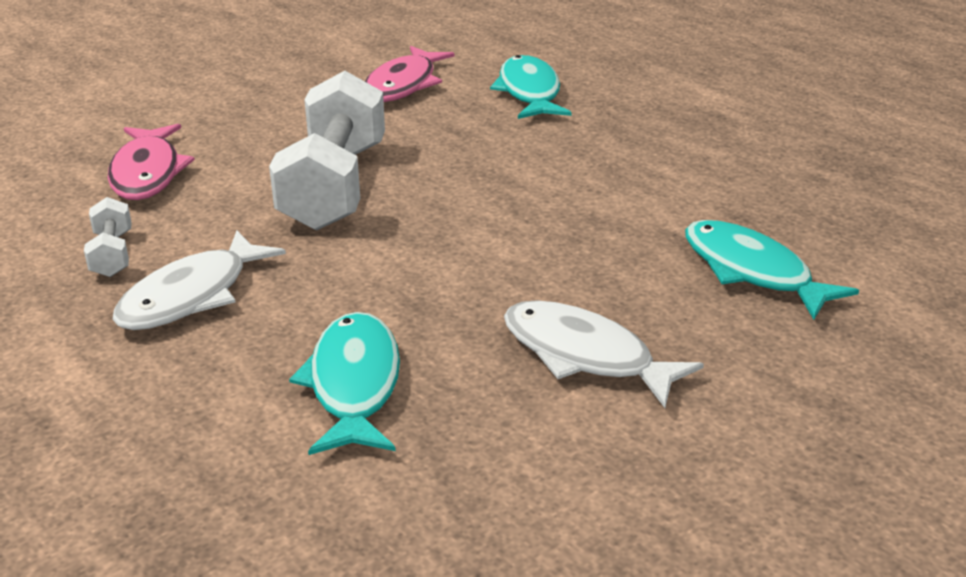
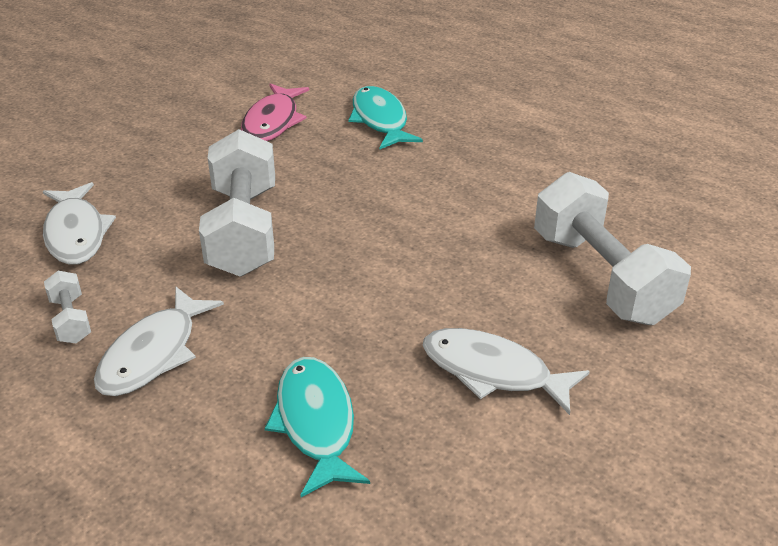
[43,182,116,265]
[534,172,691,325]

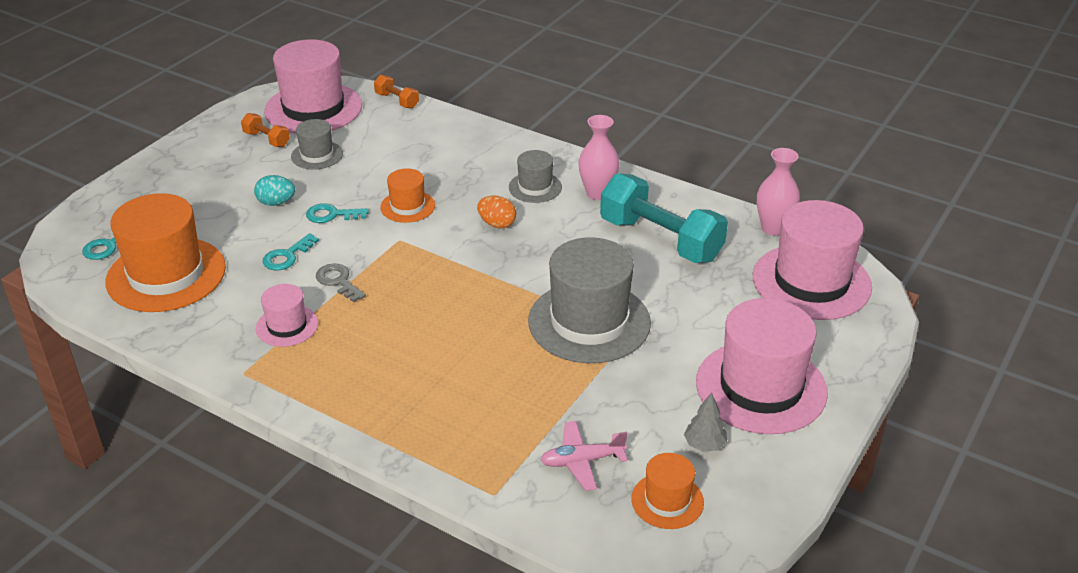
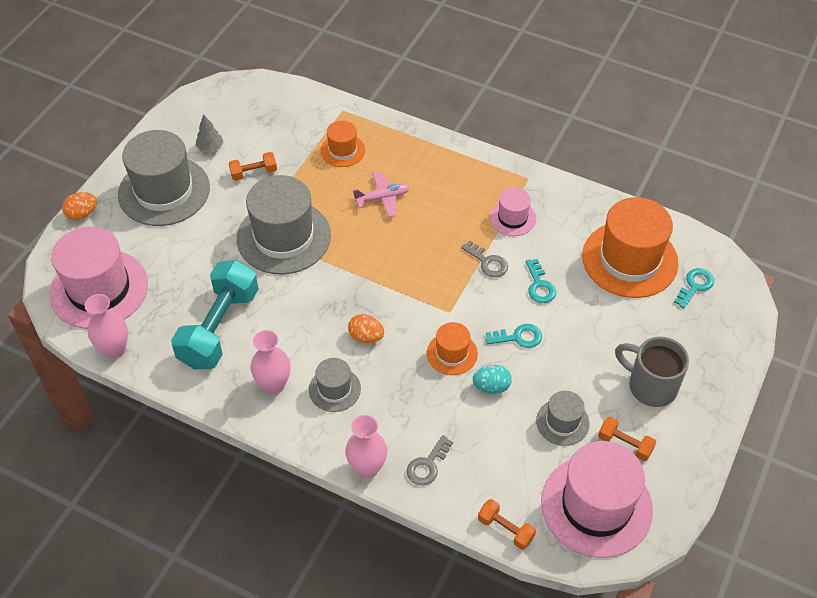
[62,192,97,220]
[118,130,210,226]
[171,260,258,370]
[229,152,277,181]
[321,121,365,167]
[345,415,387,479]
[353,171,410,217]
[407,435,453,485]
[473,365,512,394]
[526,259,556,303]
[615,337,689,407]

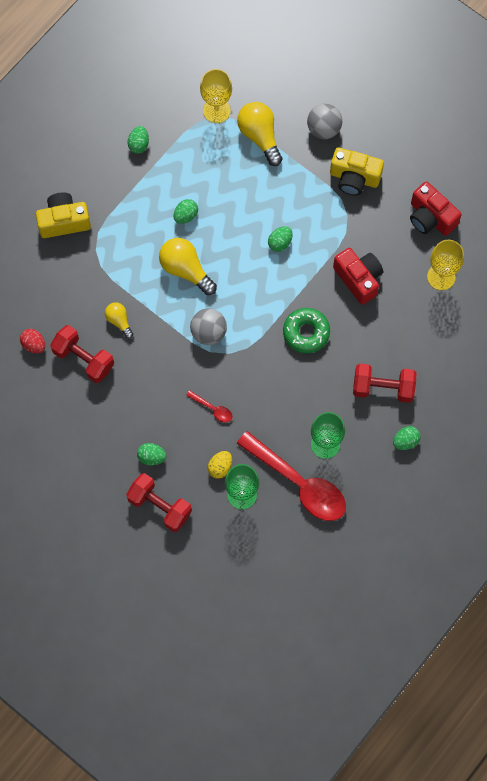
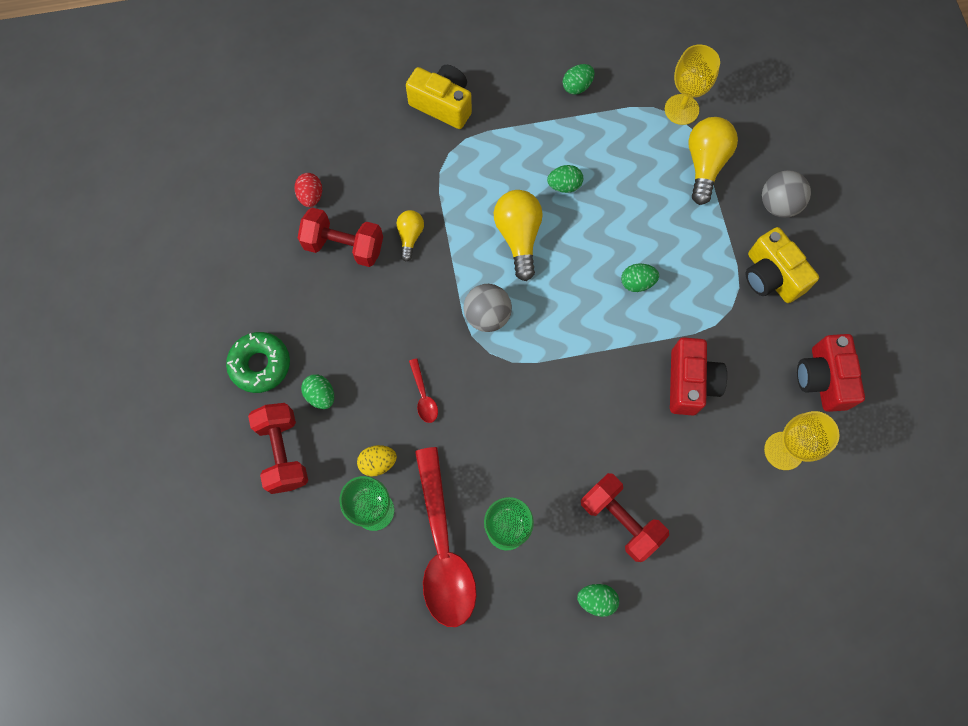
[226,332,290,393]
[298,208,383,267]

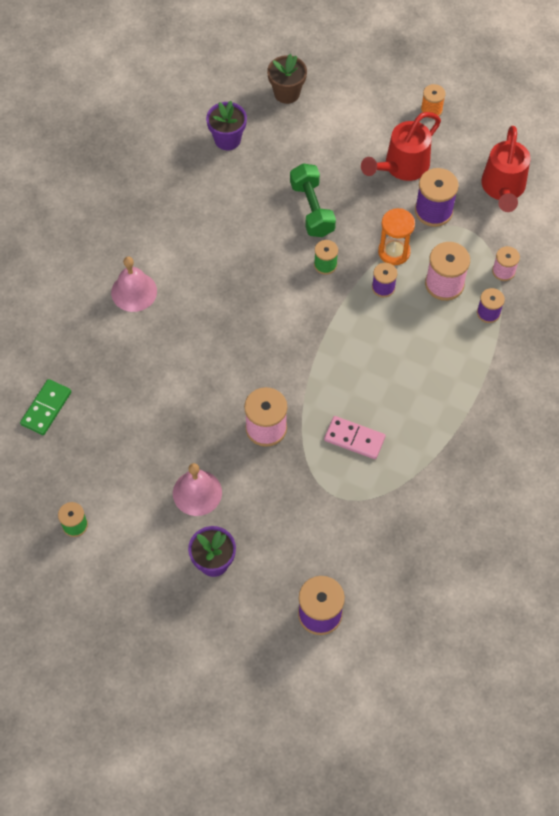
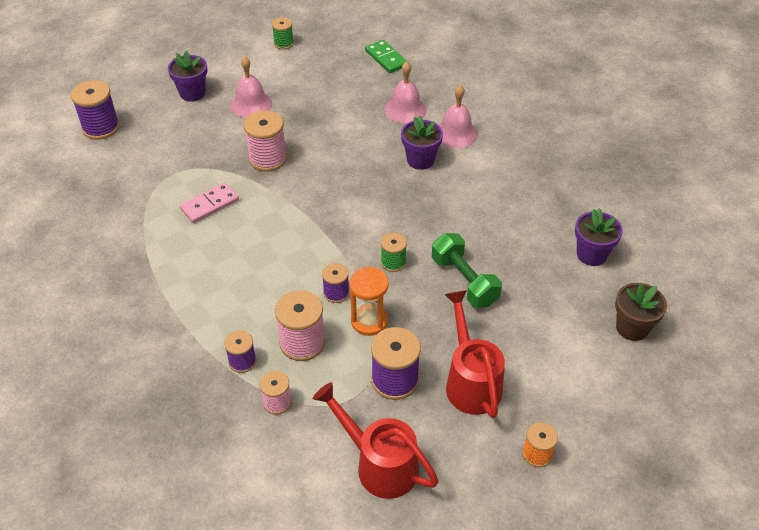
[384,61,426,124]
[401,116,443,170]
[432,233,502,308]

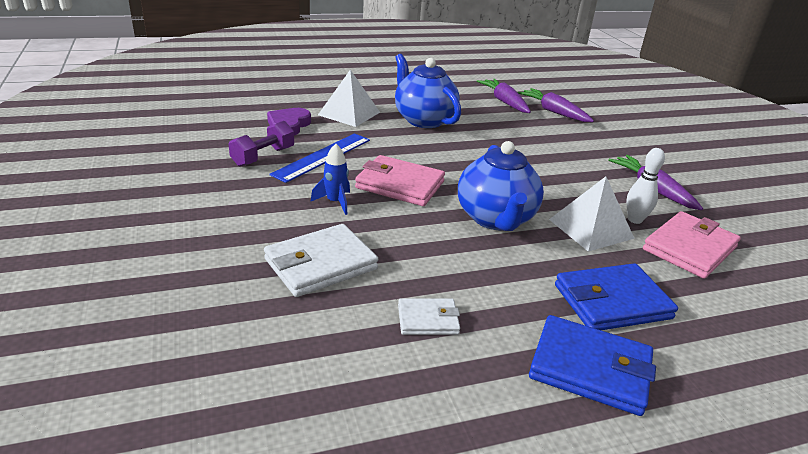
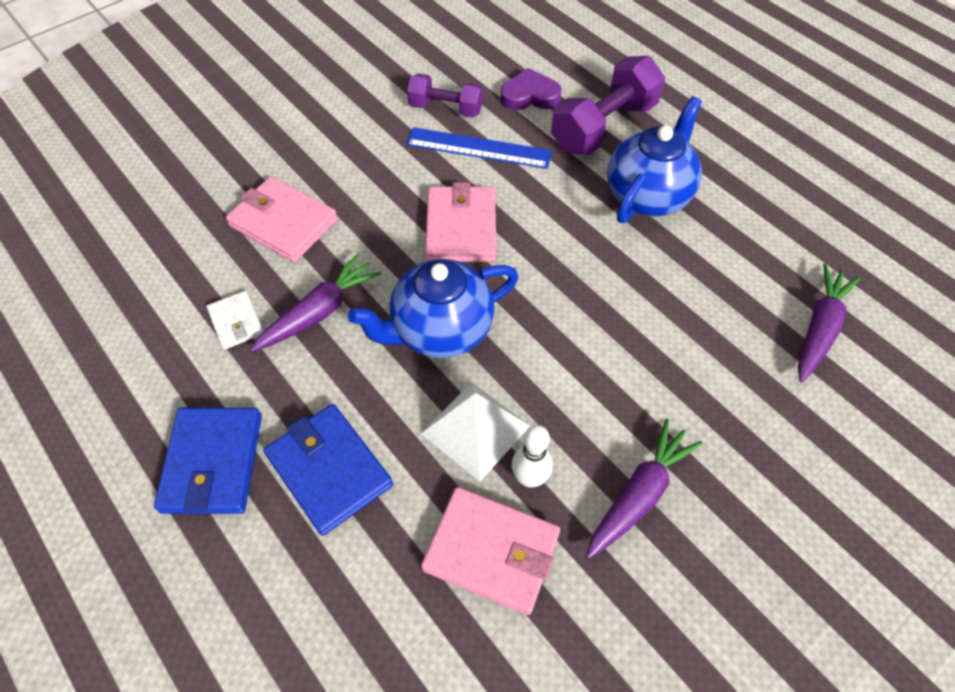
[226,176,338,262]
[251,253,381,352]
[551,56,665,155]
[310,144,350,215] (first image)

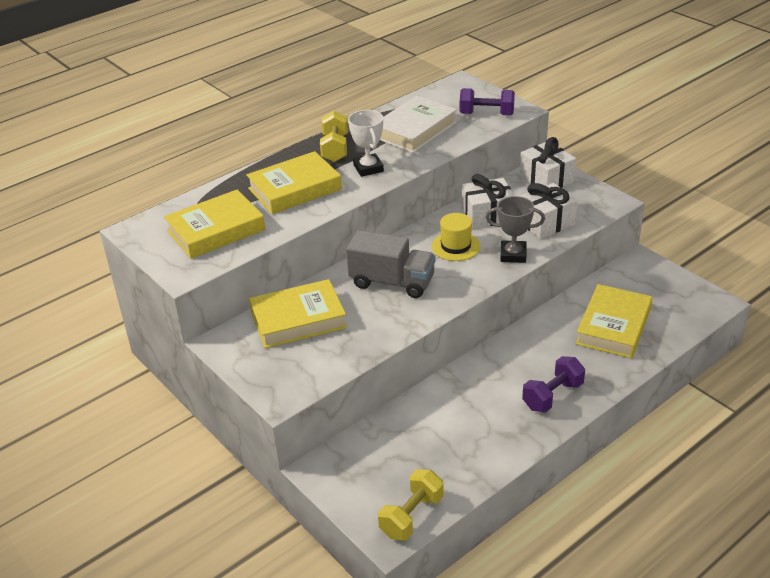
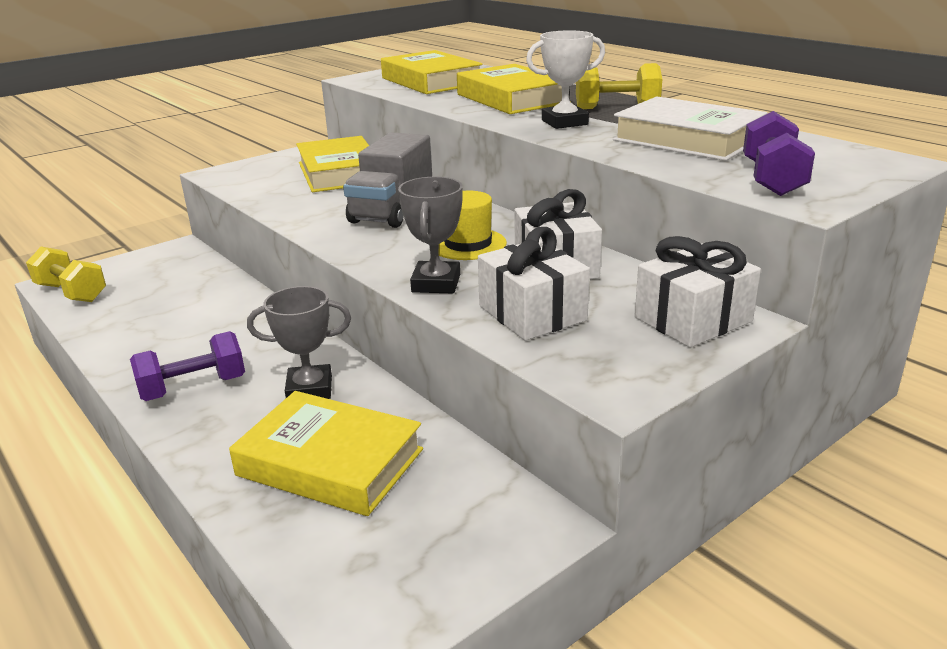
[130,331,245,401]
[247,286,351,399]

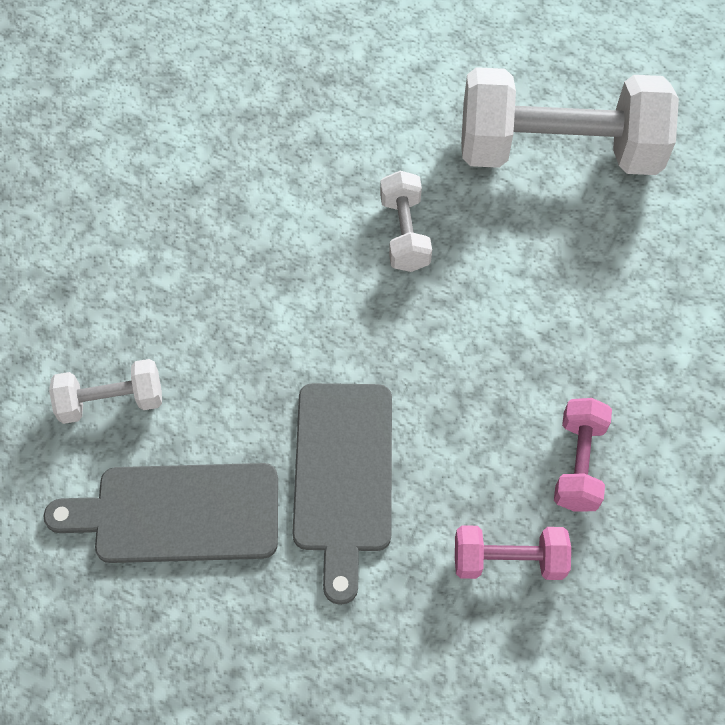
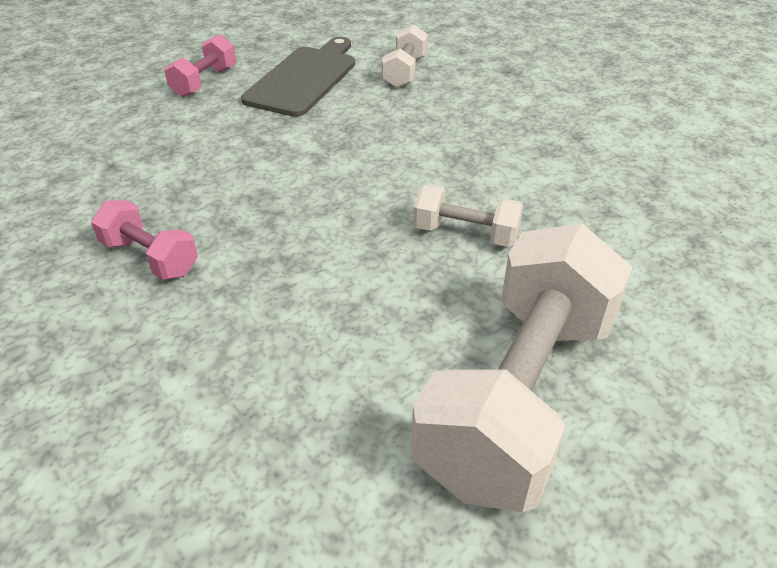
[164,34,236,97]
[292,383,392,605] (first image)

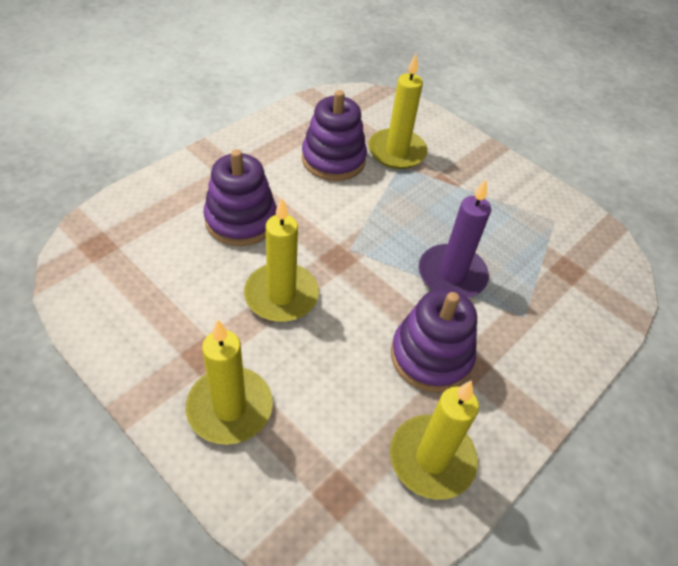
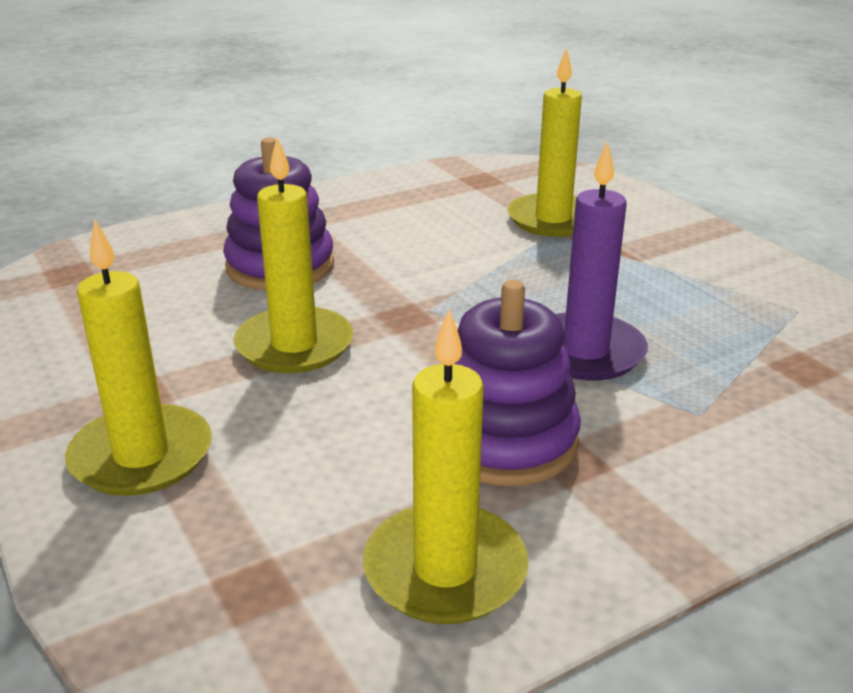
[302,90,367,181] (first image)

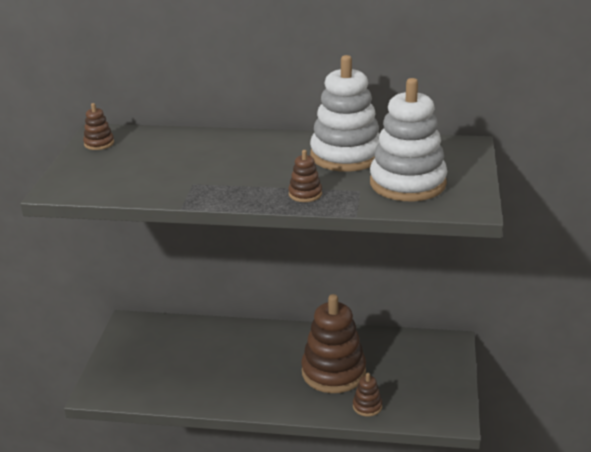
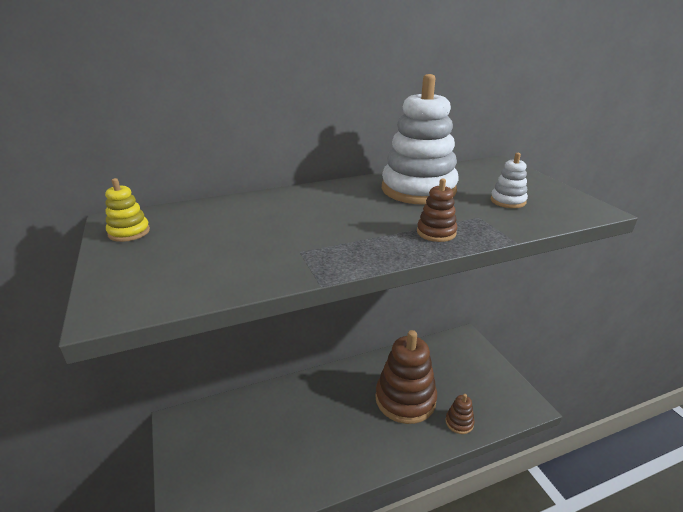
[105,178,150,242]
[491,153,528,208]

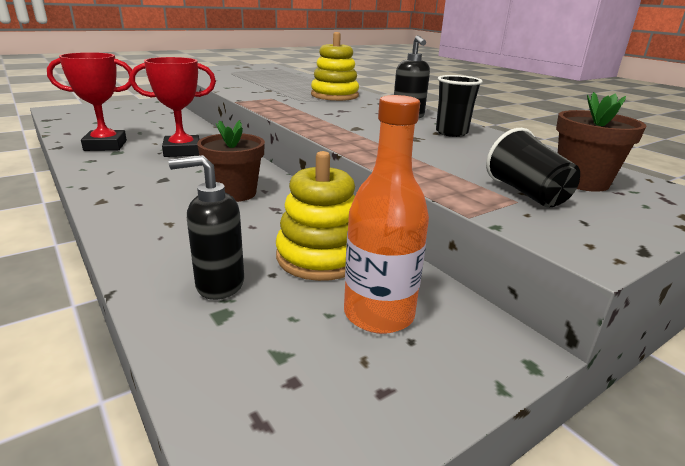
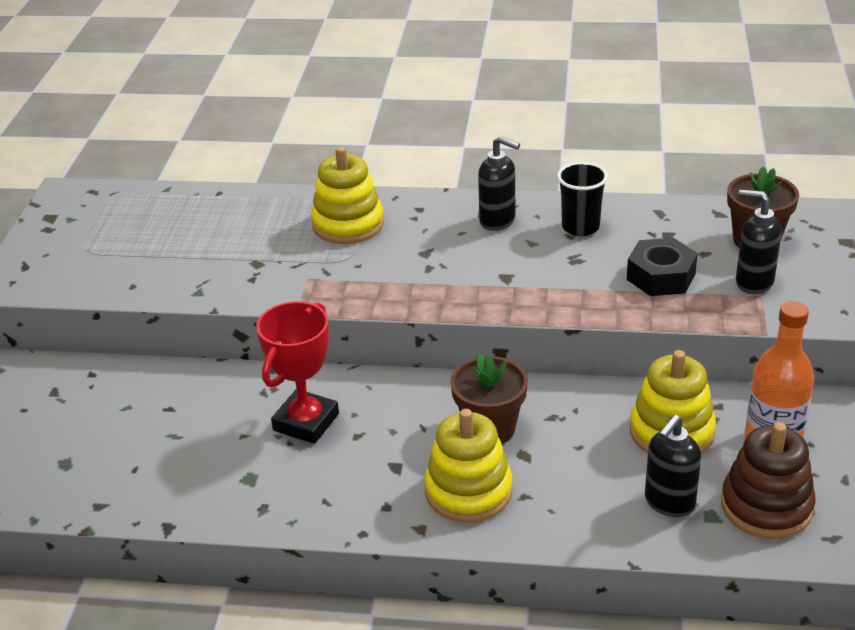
[424,409,512,523]
[627,238,698,296]
[721,422,816,539]
[736,189,782,294]
[47,52,132,151] (first image)

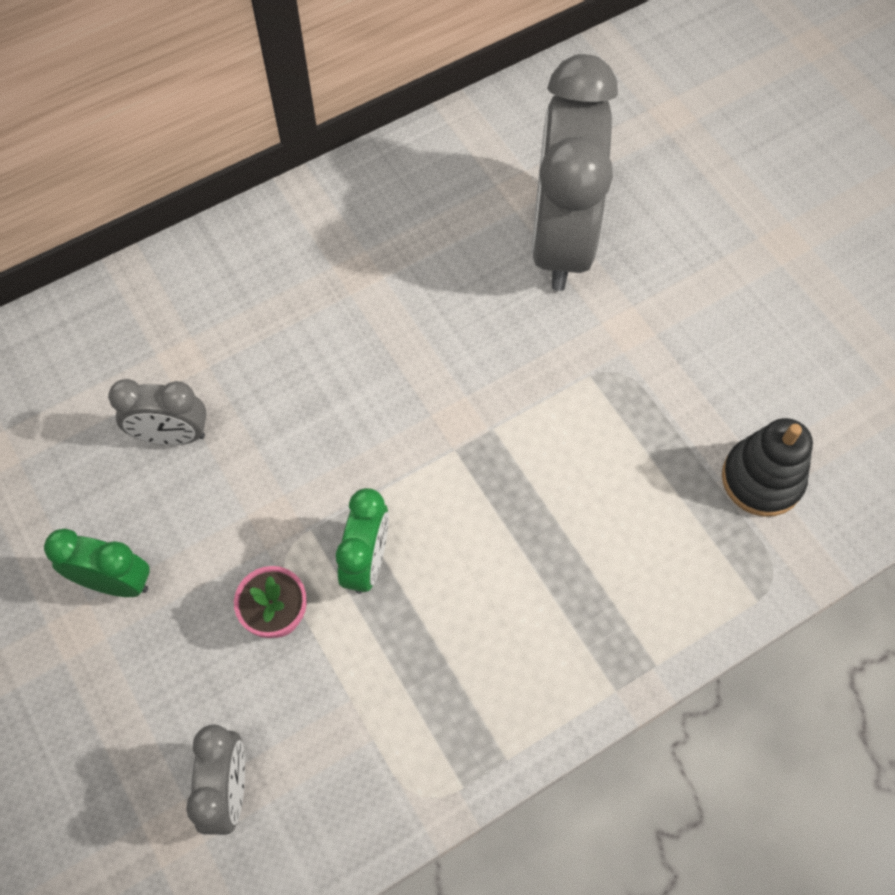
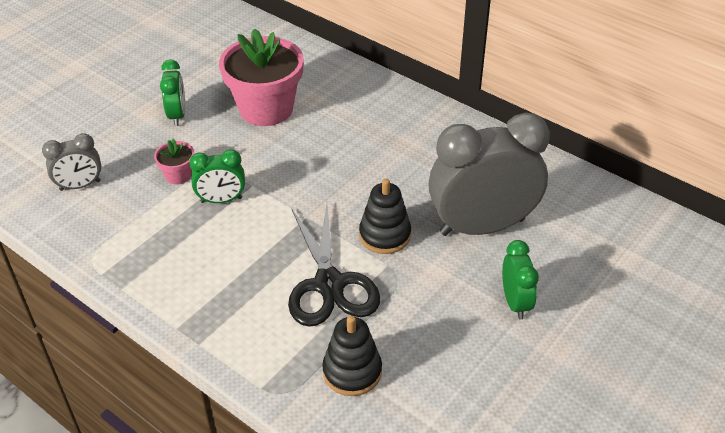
[219,28,304,126]
[288,204,380,327]
[359,179,411,254]
[502,240,539,319]

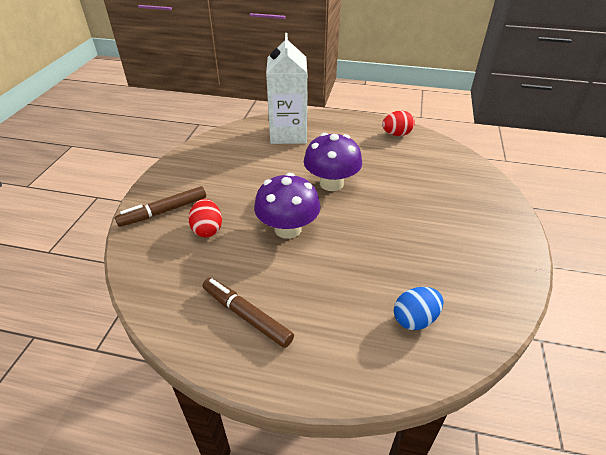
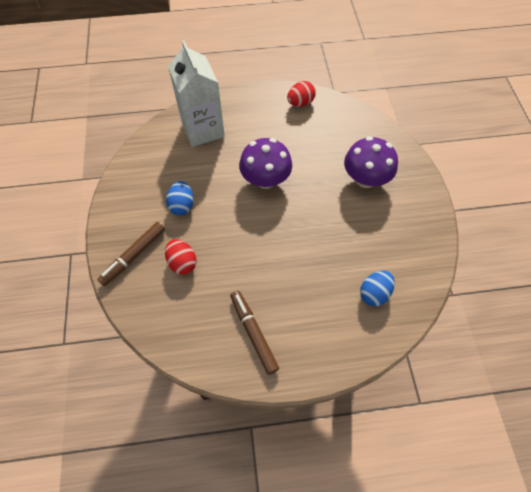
[166,181,194,215]
[230,291,279,375]
[344,136,398,188]

